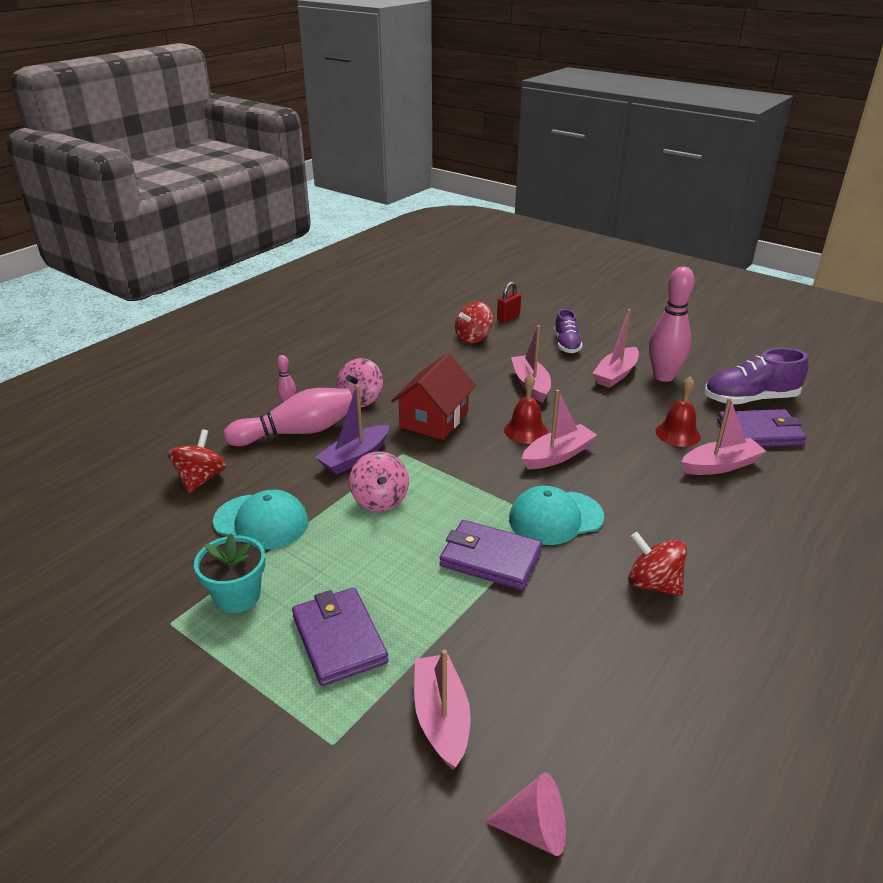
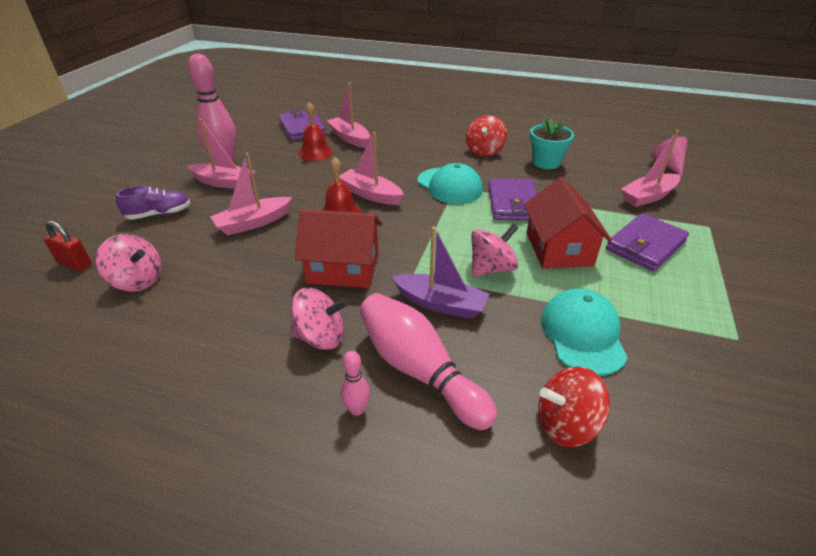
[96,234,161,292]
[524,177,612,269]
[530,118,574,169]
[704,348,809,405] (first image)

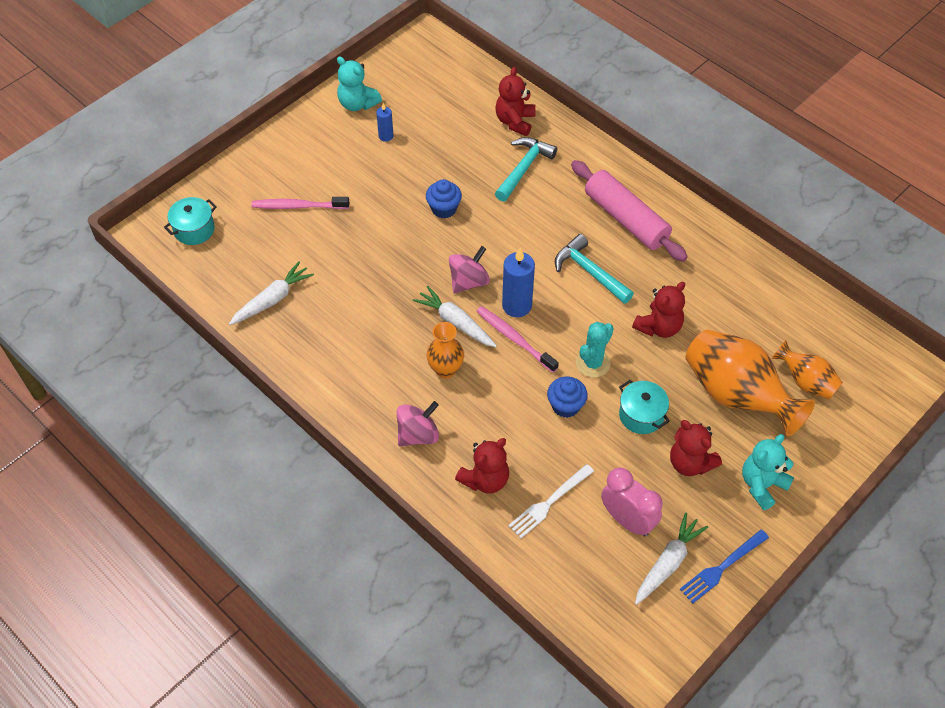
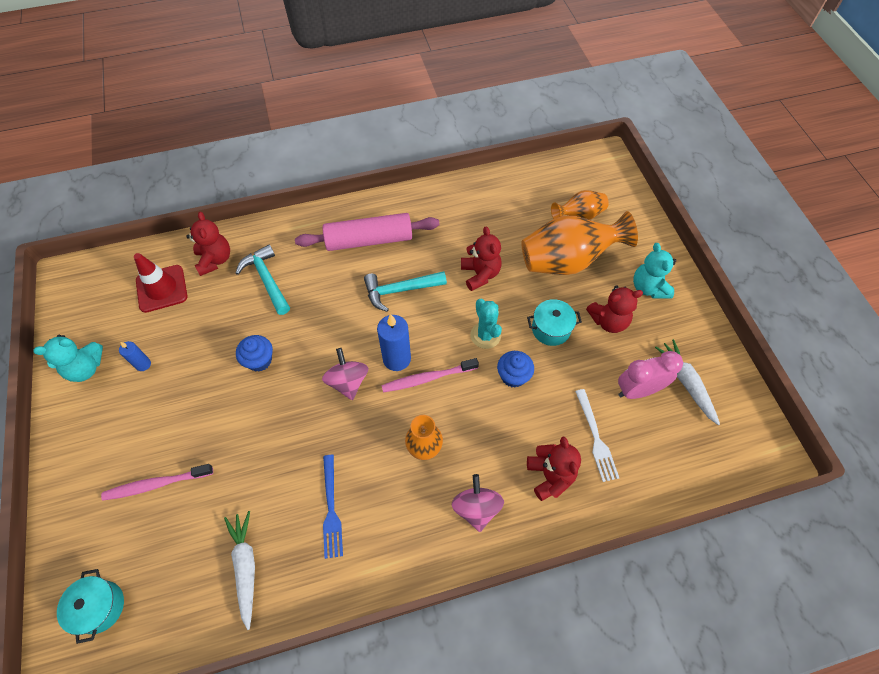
[101,464,213,501]
[134,253,187,313]
[186,212,230,276]
[323,455,343,559]
[413,286,497,347] (first image)

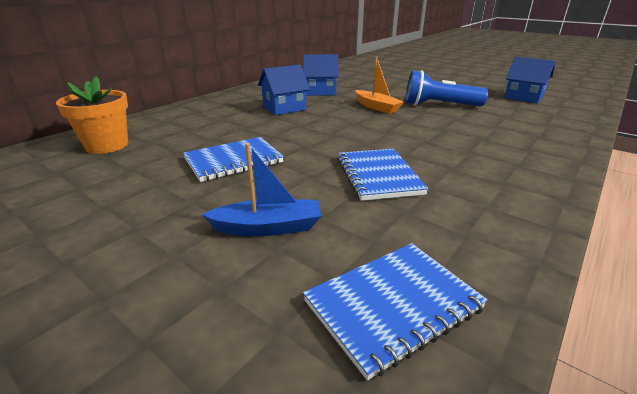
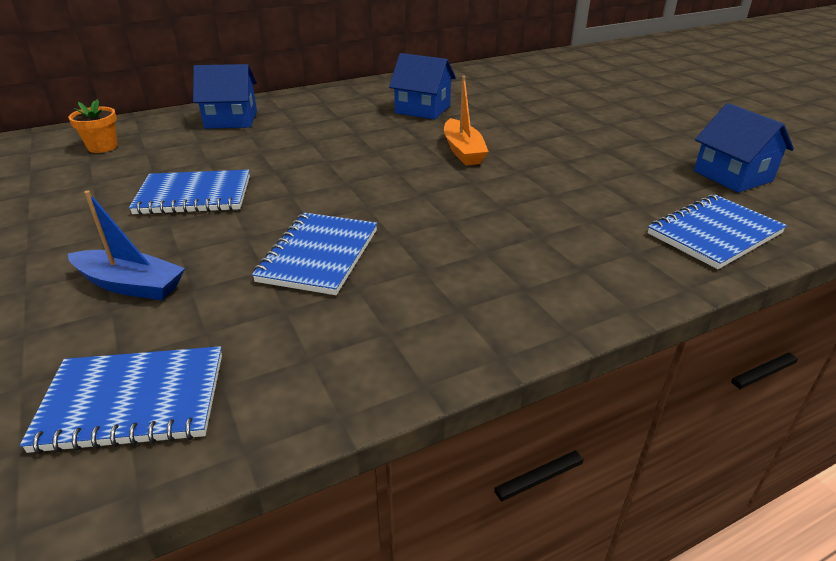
[69,99,118,153]
[193,64,257,129]
[648,195,787,269]
[405,70,488,106] (first image)

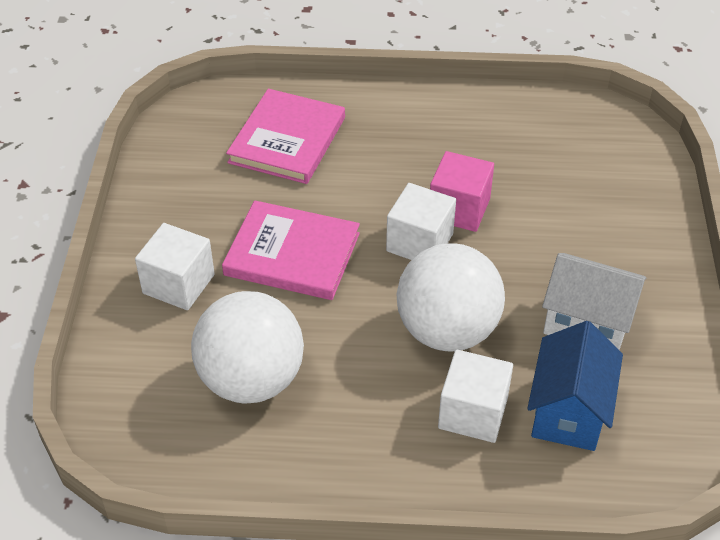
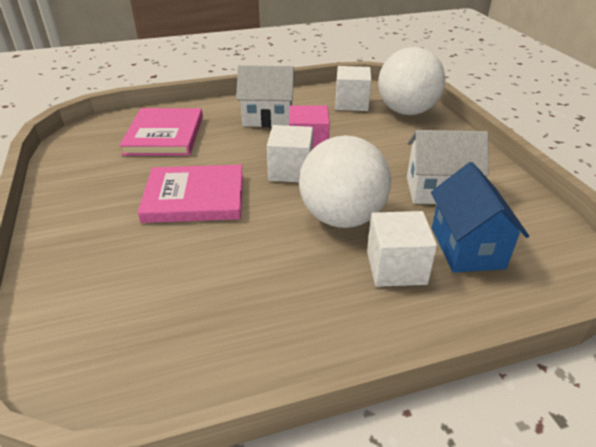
[236,65,295,127]
[335,66,371,111]
[378,47,446,115]

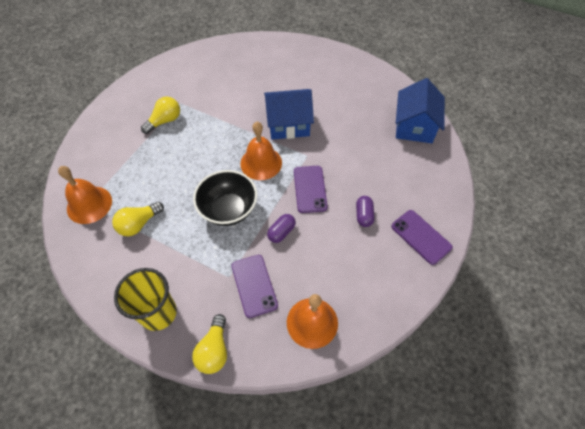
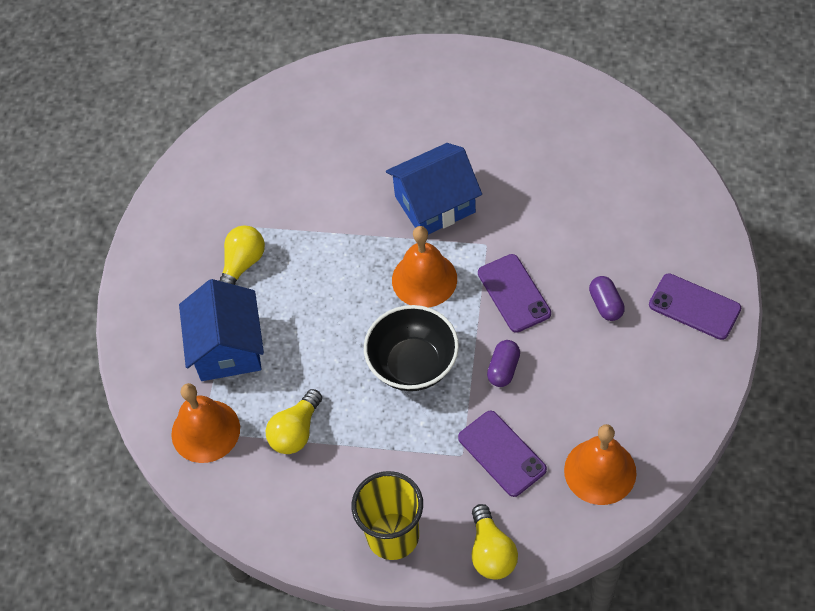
[179,279,264,381]

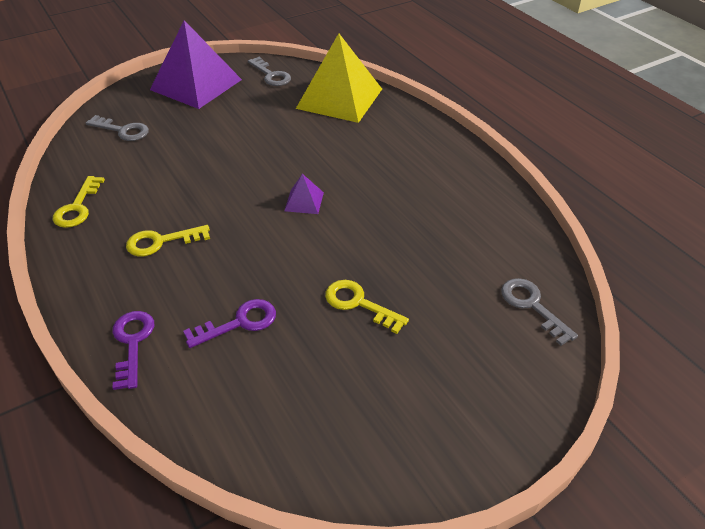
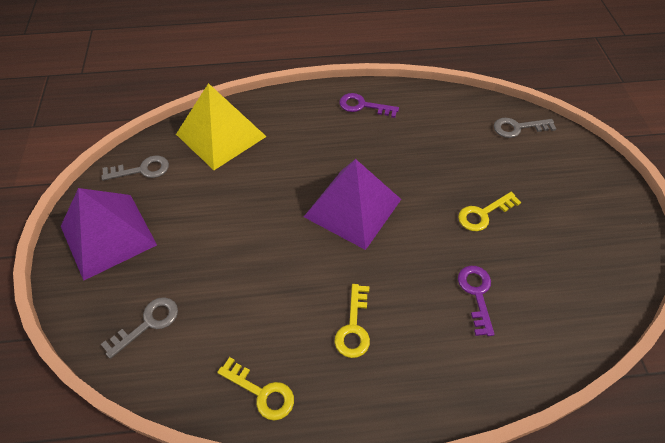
[304,159,401,250]
[339,93,399,118]

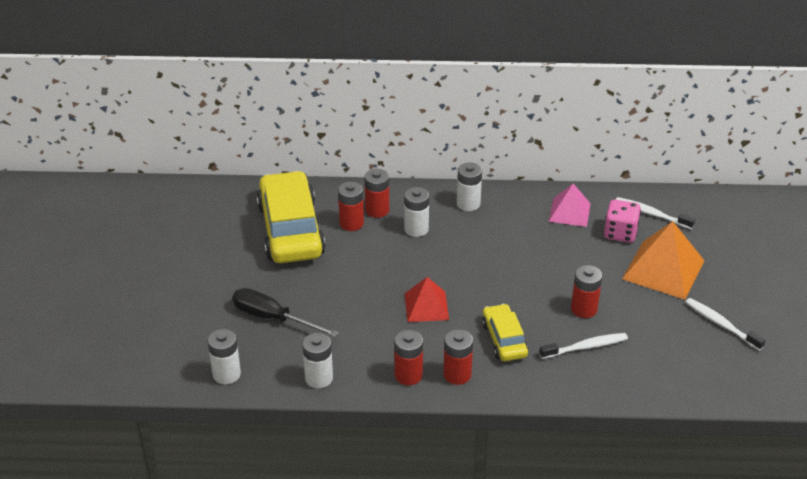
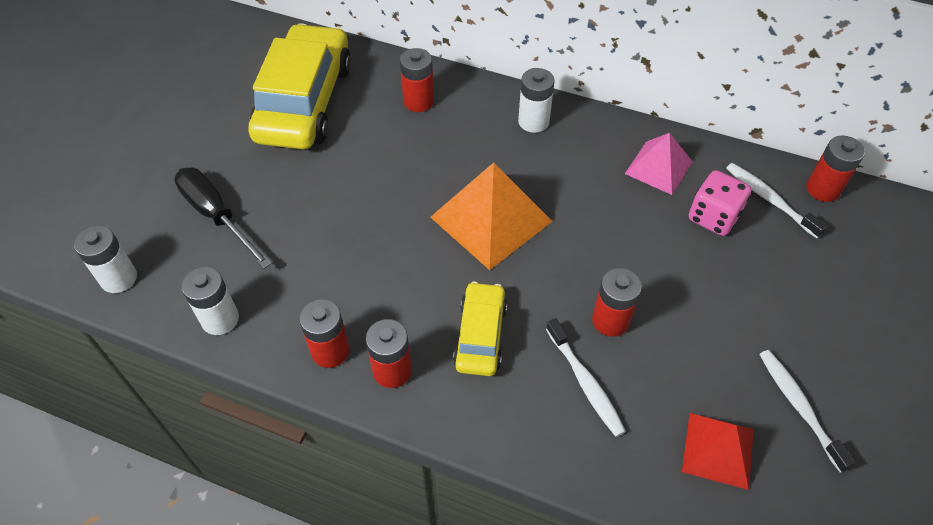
[430,162,553,270]
[546,318,626,437]
[682,413,754,490]
[806,136,865,202]
[404,187,429,237] (first image)

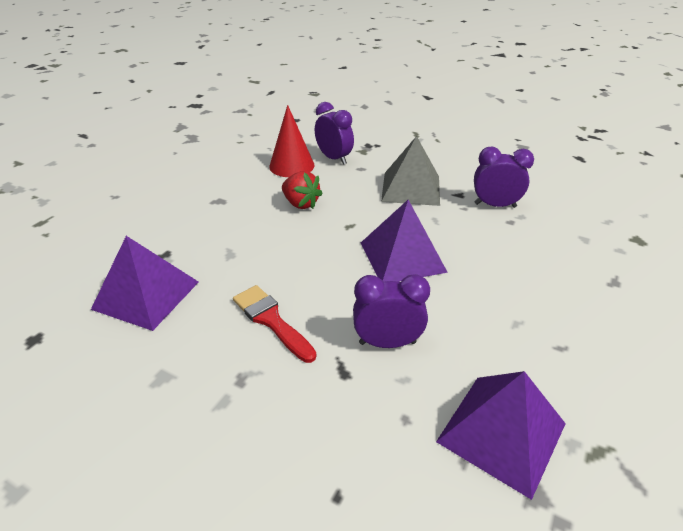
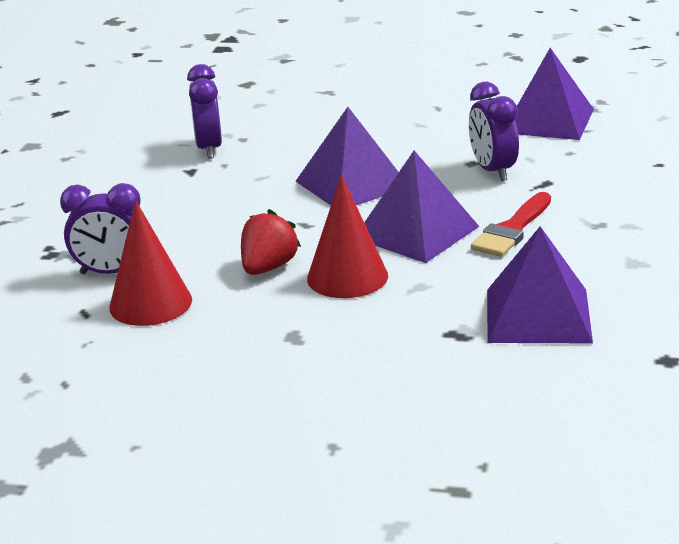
[60,183,141,274]
[307,175,388,298]
[364,150,479,263]
[381,136,440,206] (first image)

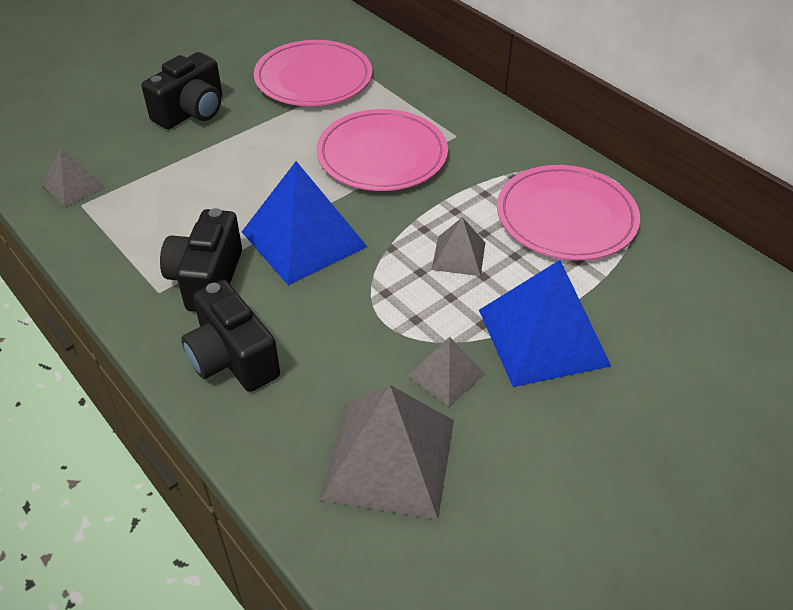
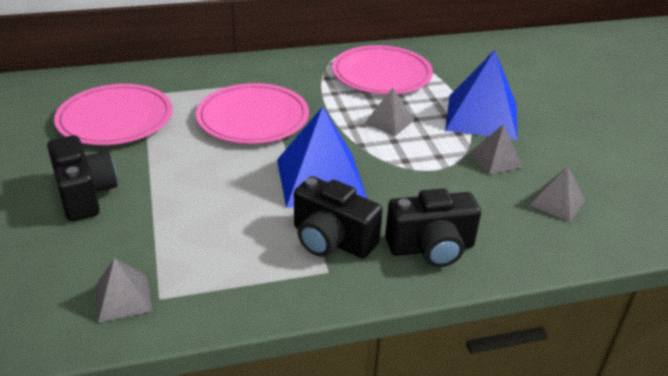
[529,166,585,222]

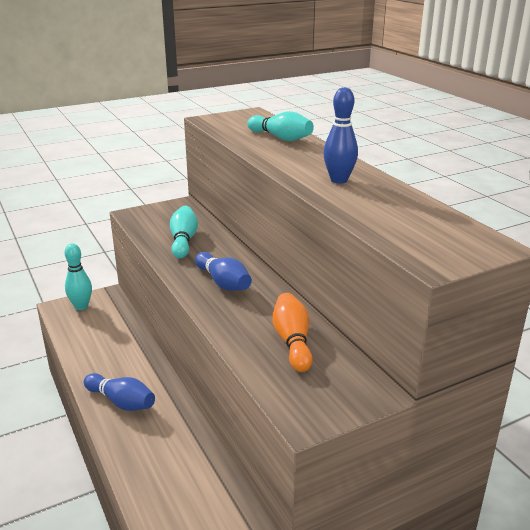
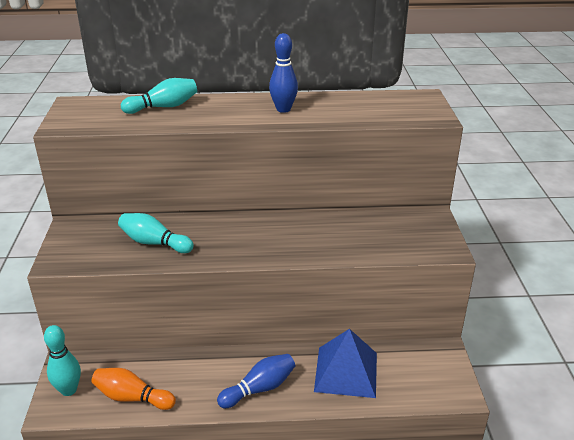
[91,368,176,410]
[314,329,377,398]
[195,252,252,291] (first image)

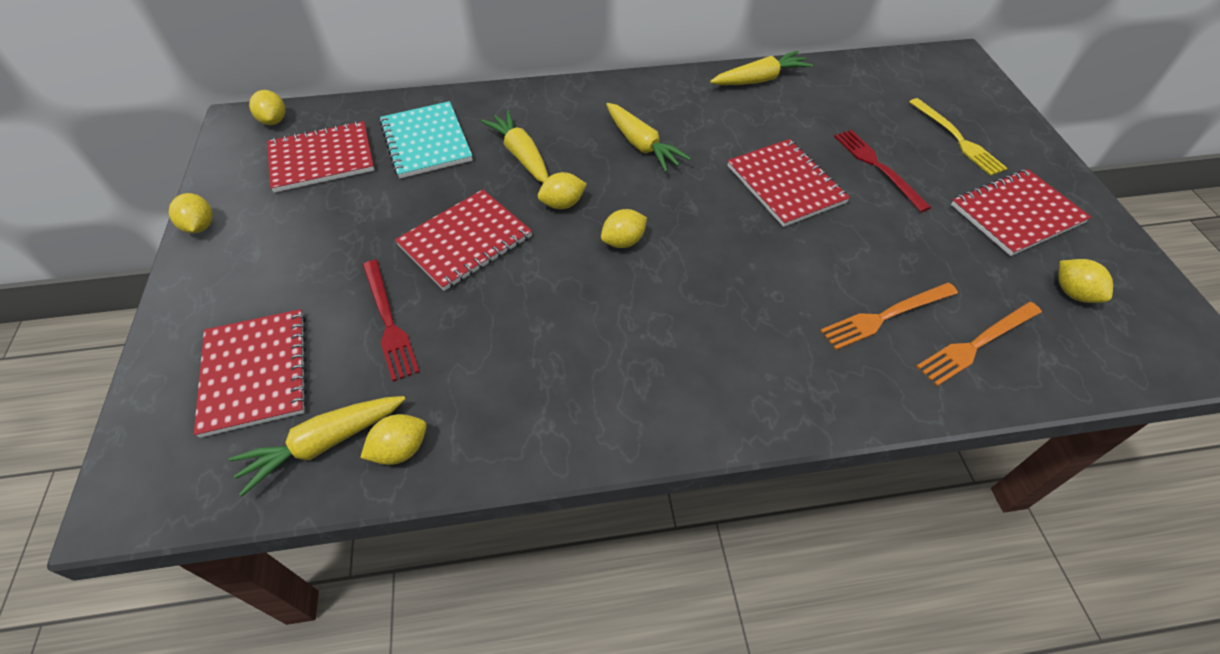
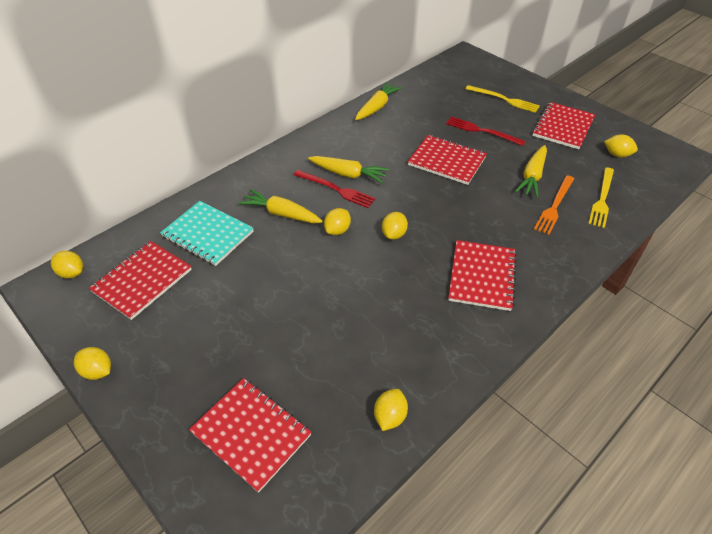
[294,170,375,208]
[448,240,517,311]
[515,145,547,198]
[588,167,614,228]

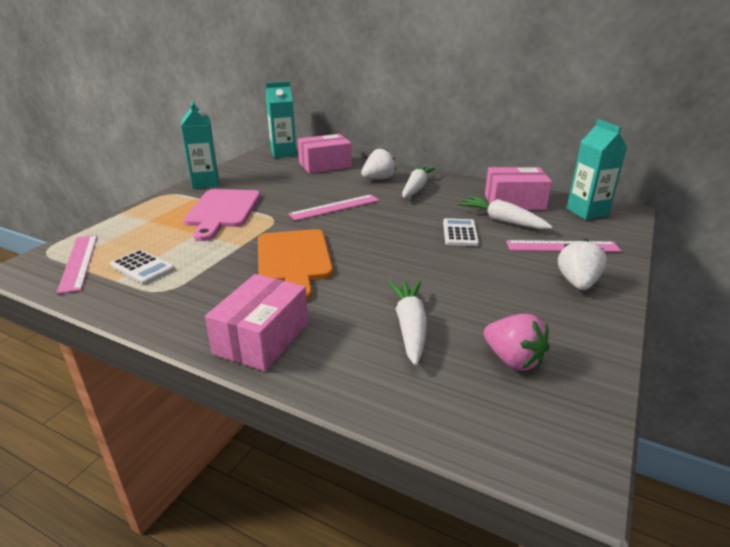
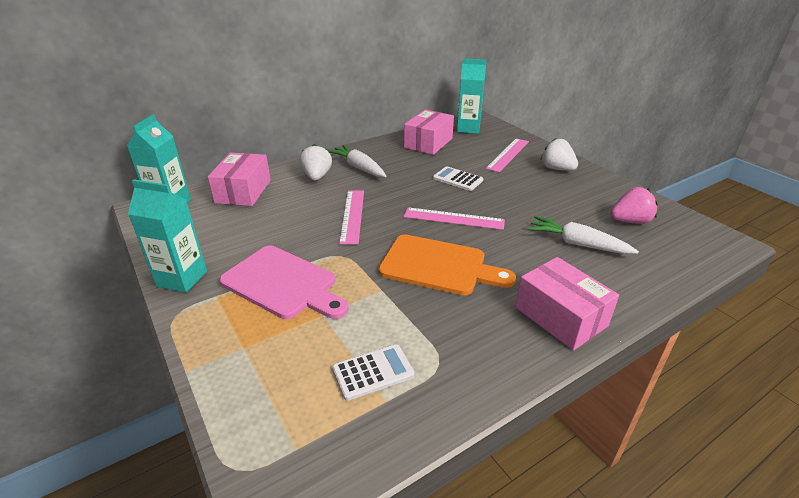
[404,207,505,230]
[458,196,553,229] (first image)

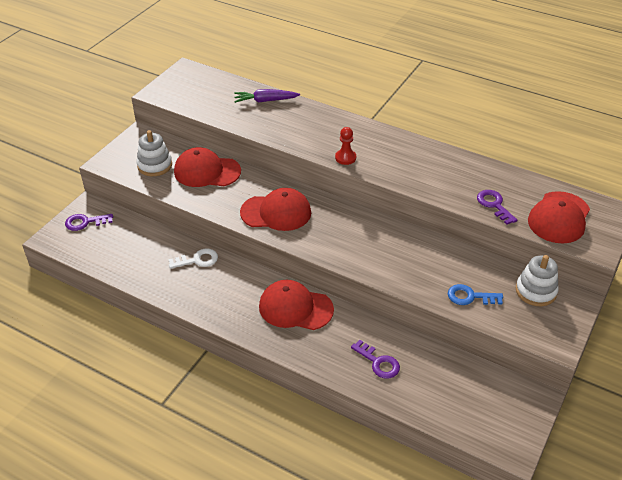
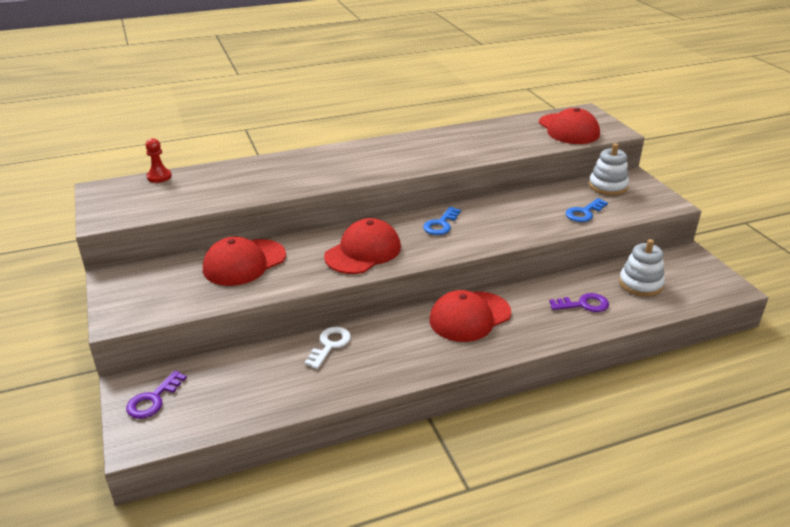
[146,138,172,183]
[423,207,461,235]
[619,239,665,297]
[234,89,300,103] (first image)
[477,190,517,225] (first image)

